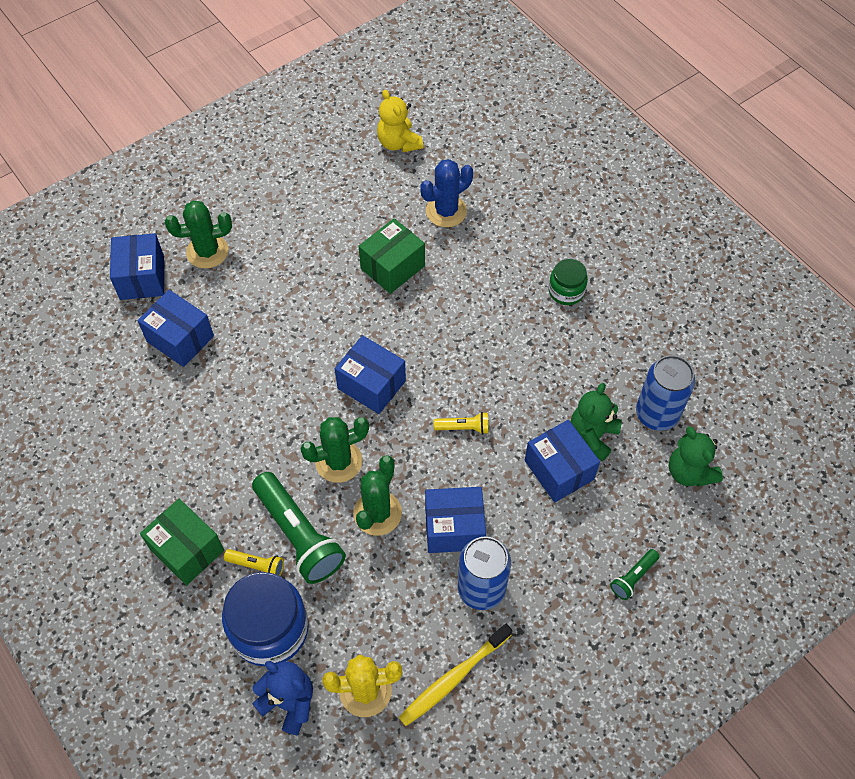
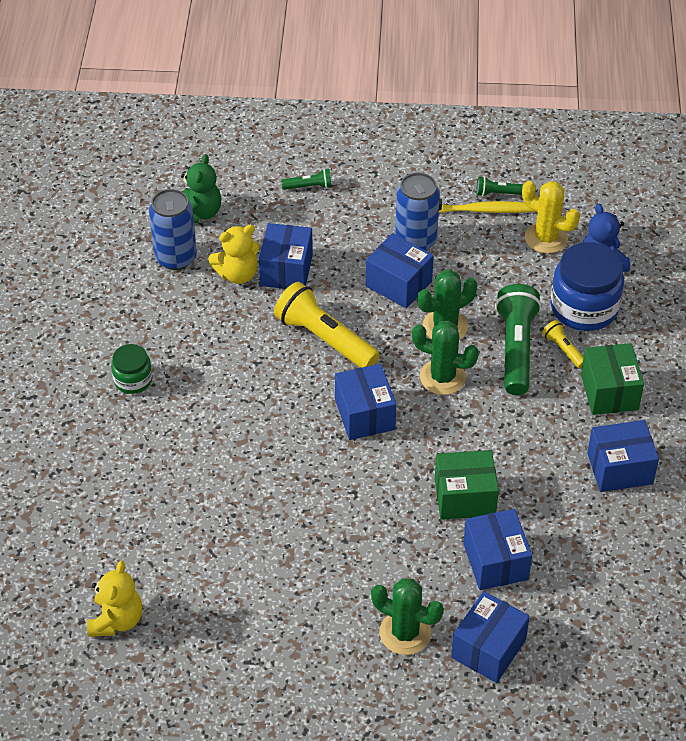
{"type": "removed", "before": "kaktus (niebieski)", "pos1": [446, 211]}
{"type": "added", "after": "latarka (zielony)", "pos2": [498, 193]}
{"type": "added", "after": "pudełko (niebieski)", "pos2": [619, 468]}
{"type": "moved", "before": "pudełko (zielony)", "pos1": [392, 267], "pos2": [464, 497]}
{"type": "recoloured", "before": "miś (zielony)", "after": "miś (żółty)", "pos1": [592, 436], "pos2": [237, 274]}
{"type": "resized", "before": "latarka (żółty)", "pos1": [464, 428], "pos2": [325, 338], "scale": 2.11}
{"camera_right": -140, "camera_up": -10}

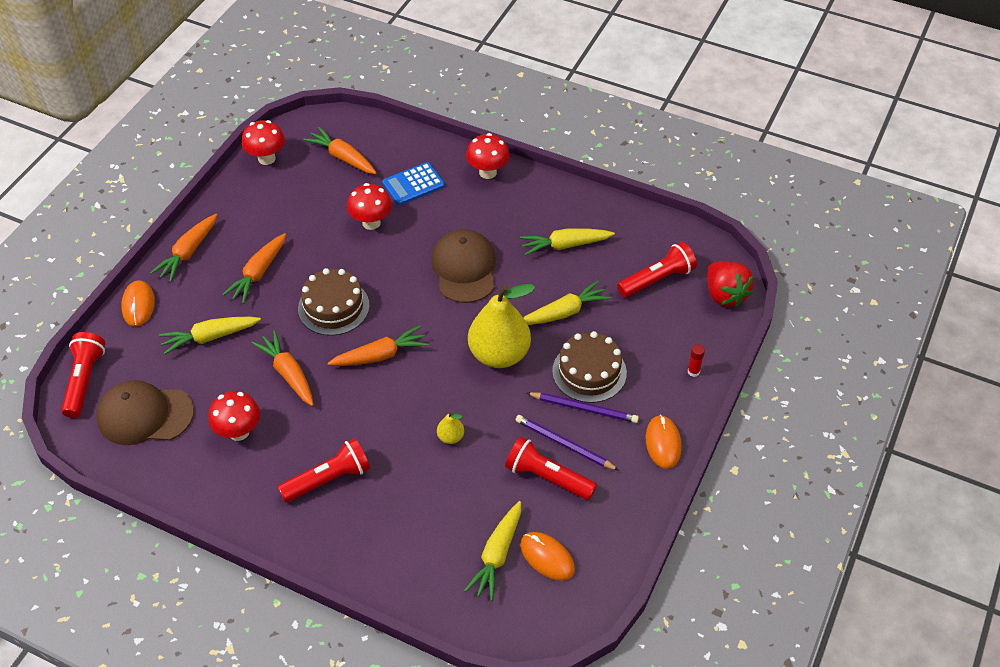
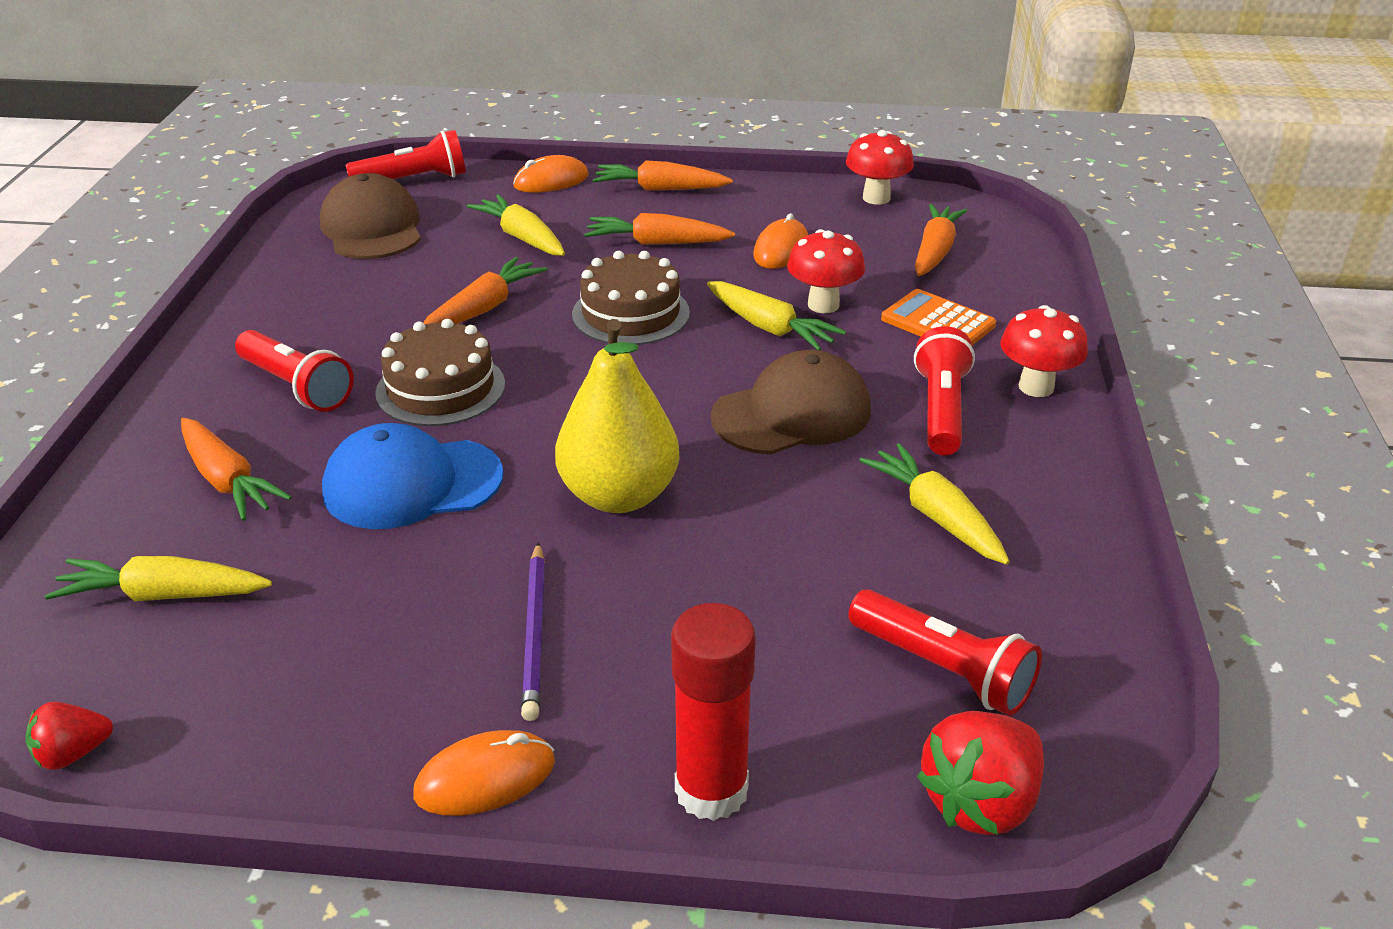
{"type": "removed", "before": "grzyb (czerwony)", "pos1": [239, 432]}
{"type": "removed", "before": "ołówek (fioletowy)", "pos1": [564, 444]}
{"type": "added", "after": "truskawka (czerwony)", "pos2": [73, 754]}
{"type": "moved", "before": "marchewka (pomarańczowy)", "pos1": [380, 355], "pos2": [227, 481]}
{"type": "moved", "before": "latarka (czerwony)", "pos1": [547, 477], "pos2": [941, 410]}
{"type": "moved", "before": "myszka (pomarańczowy)", "pos1": [547, 557], "pos2": [780, 249]}
{"type": "moved", "before": "marchewka (żółty)", "pos1": [564, 312], "pos2": [769, 328]}
{"type": "moved", "before": "tort (brązowy)", "pos1": [589, 372], "pos2": [440, 388]}
{"type": "replaced", "before": "gruszka (żółty)", "after": "czapka (niebieski)", "pos1": [450, 437], "pos2": [412, 483]}
{"type": "recoloured", "before": "kalkulator (niebieski)", "after": "kalkulator (pomarańczowy)", "pos1": [413, 184], "pos2": [938, 322]}
{"type": "resized", "before": "klej w sztyfcie (czerwony)", "pos1": [693, 372], "pos2": [711, 790], "scale": 2.39}
{"camera_right": 70, "camera_up": -15}

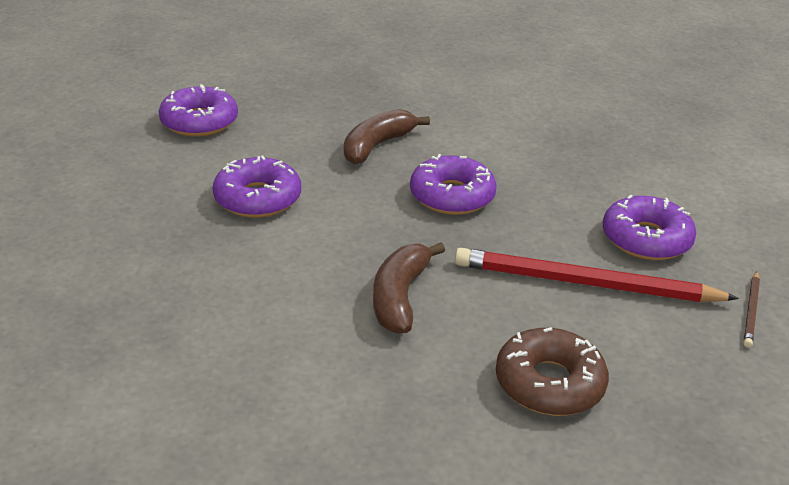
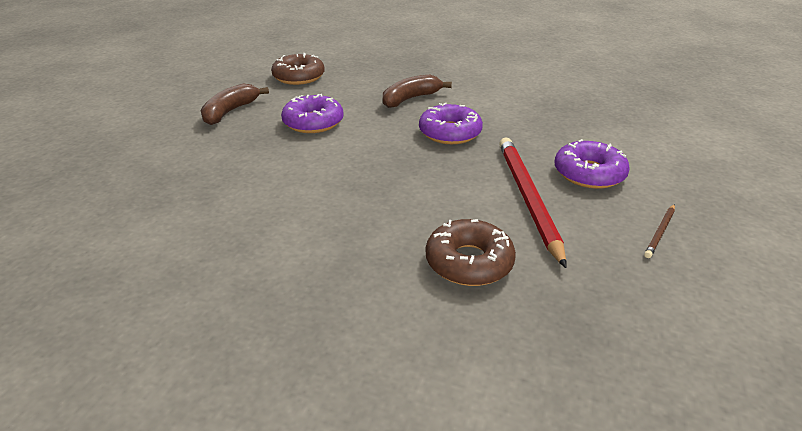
{"type": "moved", "before": "banan (brązowy)", "pos1": [400, 297], "pos2": [230, 112]}
{"type": "recoloured", "before": "donut (fioletowy)", "after": "donut (brązowy)", "pos1": [199, 122], "pos2": [299, 77]}
{"type": "turned", "before": "ołówek (czerwony)", "pos1": [585, 283], "pos2": [527, 198], "turn": 60}
{"camera_right": 15, "camera_up": 0}

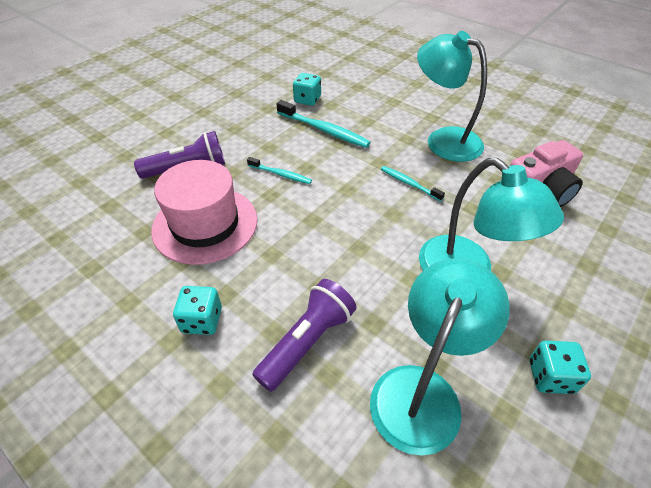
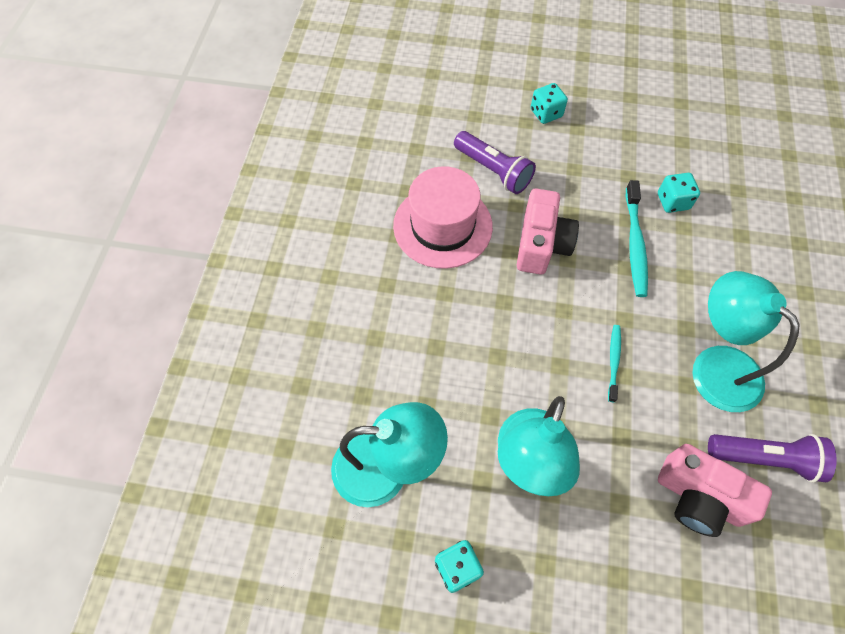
{"type": "moved", "before": "kostka do gry (turkusowy)", "pos1": [202, 320], "pos2": [546, 113]}
{"type": "moved", "before": "latarka (fioletowy)", "pos1": [307, 341], "pos2": [765, 458]}
{"type": "replaced", "before": "szczoteczka do zębów (turkusowy)", "after": "aparat fotograficzny (różowy)", "pos1": [281, 174], "pos2": [541, 244]}
{"type": "turned", "before": "lampka (turkusowy)", "pos1": [444, 140], "pos2": [715, 366], "turn": -45}
{"camera_right": 60, "camera_up": 15}

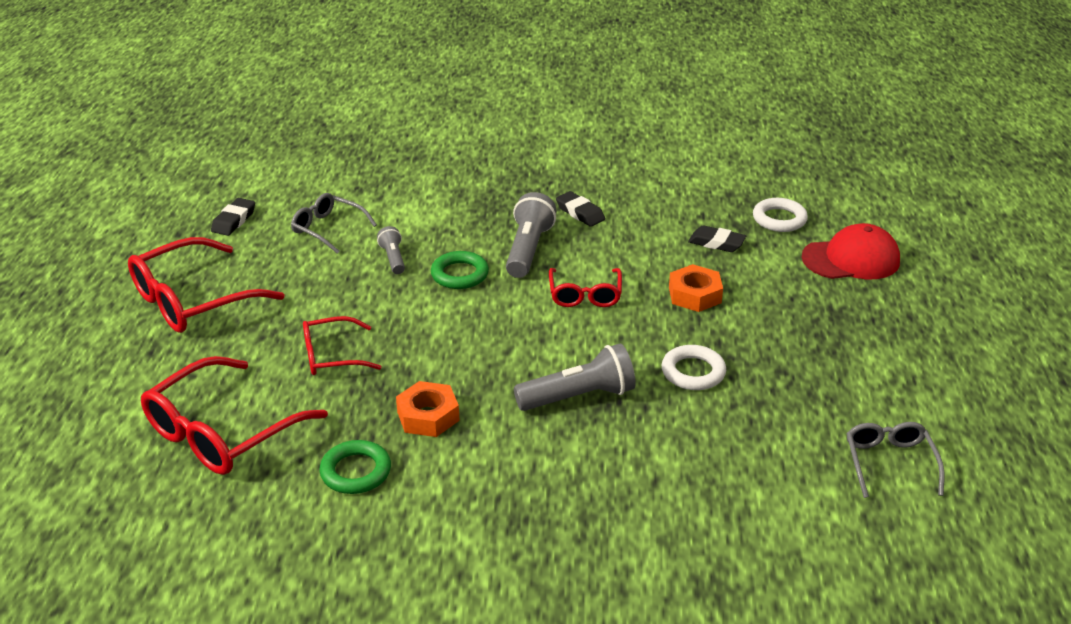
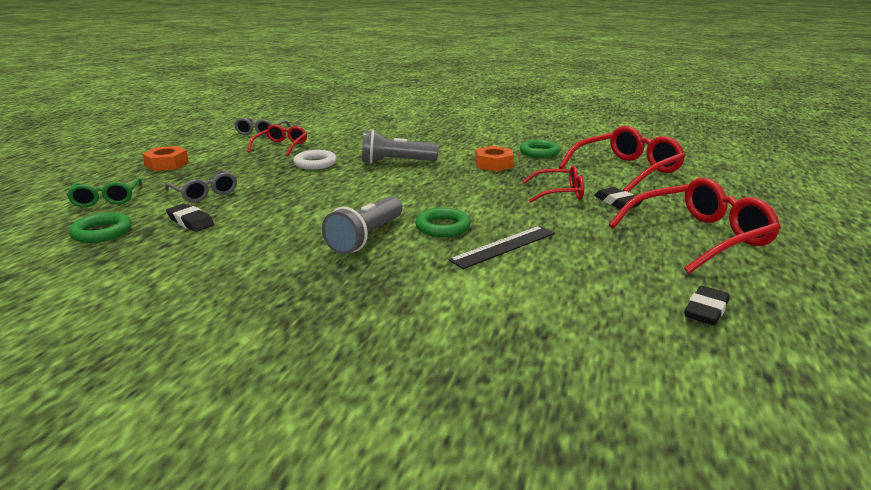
{"type": "moved", "before": "okulary (szary)", "pos1": [327, 229], "pos2": [205, 193]}
{"type": "moved", "before": "okulary (czerwony)", "pos1": [585, 295], "pos2": [281, 146]}
{"type": "moved", "before": "gumka do mazania (czarny)", "pos1": [580, 213], "pos2": [617, 202]}
{"type": "moved", "before": "nakrętka (pomarańczowy)", "pos1": [695, 295], "pos2": [167, 164]}
{"type": "replaced", "before": "latarka (szary)", "after": "linijka (czarny)", "pos1": [393, 258], "pos2": [503, 246]}
{"type": "replaced", "before": "czapka (czerwony)", "after": "okulary (zielony)", "pos1": [851, 259], "pos2": [107, 199]}
{"type": "recoloured", "before": "pierścień (biały)", "after": "pierścień (zielony)", "pos1": [779, 219], "pos2": [102, 232]}
{"camera_right": -165, "camera_up": -10}

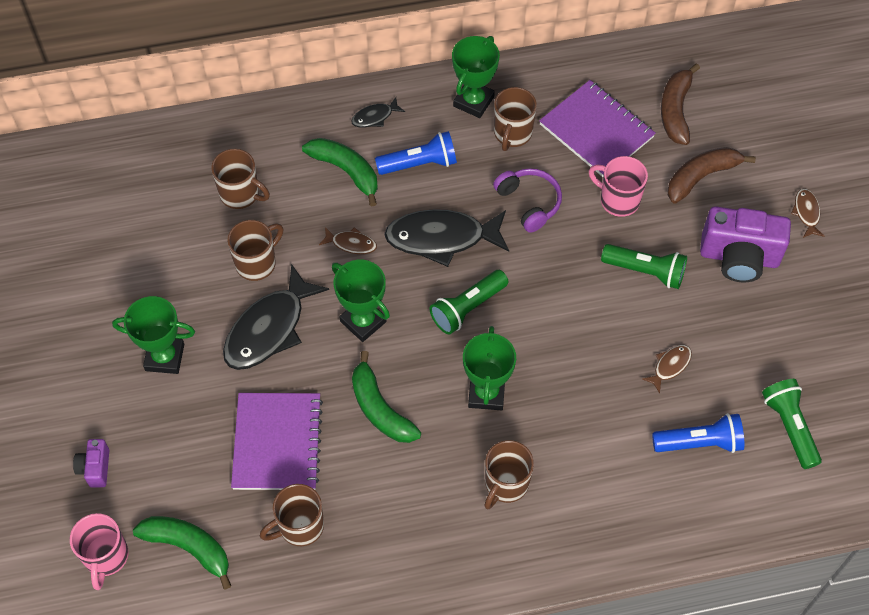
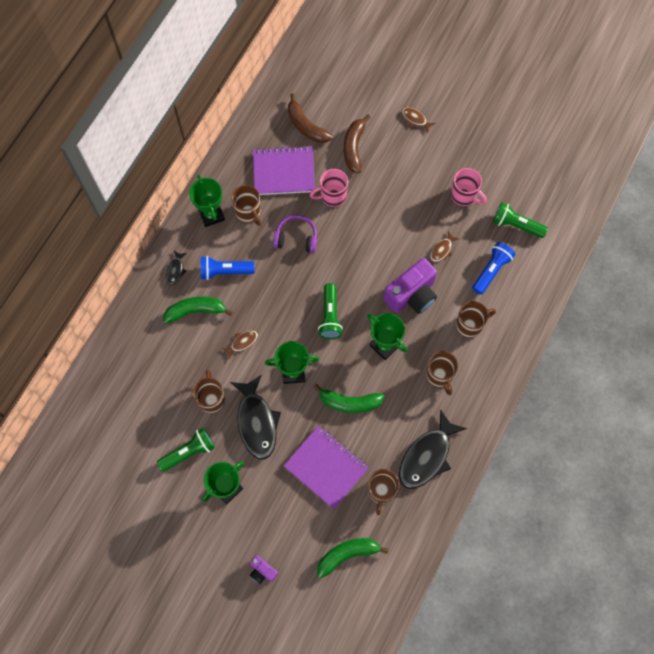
{"type": "moved", "before": "kubek (różowy)", "pos1": [106, 557], "pos2": [464, 195]}
{"type": "moved", "before": "kubek (brązowy)", "pos1": [240, 194], "pos2": [470, 325]}
{"type": "moved", "before": "ryba (czarny)", "pos1": [441, 238], "pos2": [427, 456]}
{"type": "moved", "before": "latarka (zielony)", "pos1": [645, 271], "pos2": [189, 452]}
{"type": "moved", "before": "aparat fotograficzny (fioletowy)", "pos1": [739, 257], "pos2": [411, 295]}
{"type": "turned", "before": "latarka (niebieski)", "pos1": [419, 164], "pos2": [225, 271], "turn": -120}
{"type": "turned", "before": "ryba (brązowy)", "pos1": [670, 366], "pos2": [442, 250], "turn": -135}
{"camera_right": -50, "camera_up": 10}

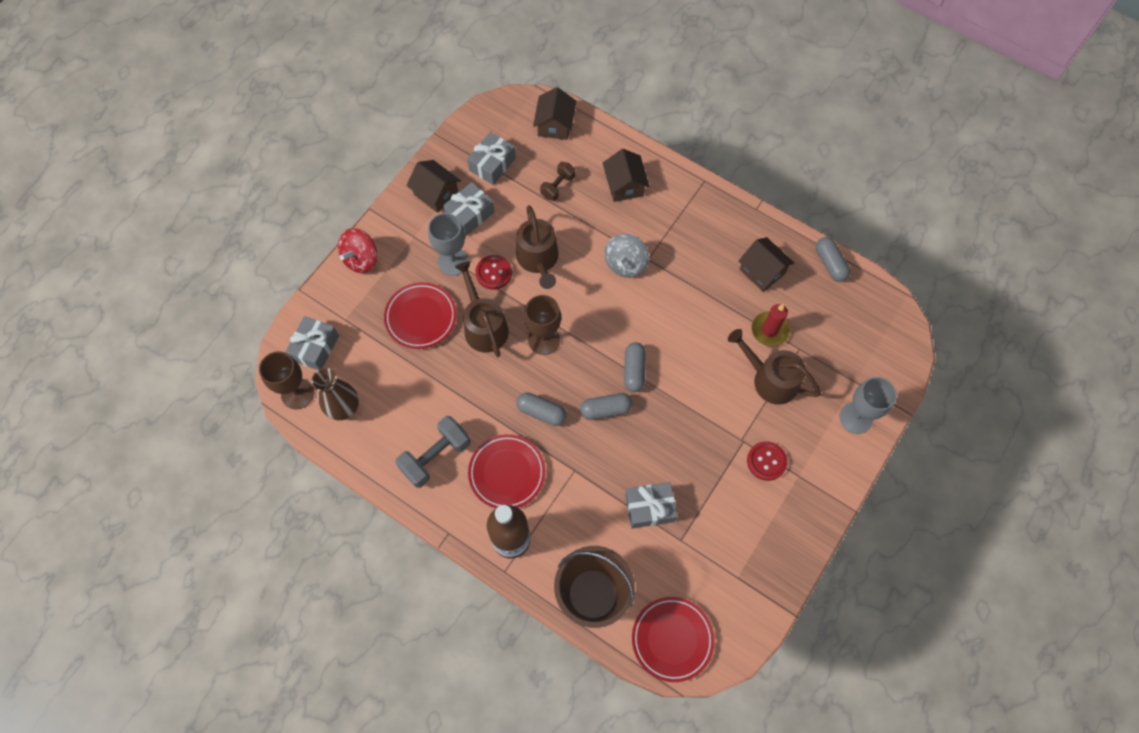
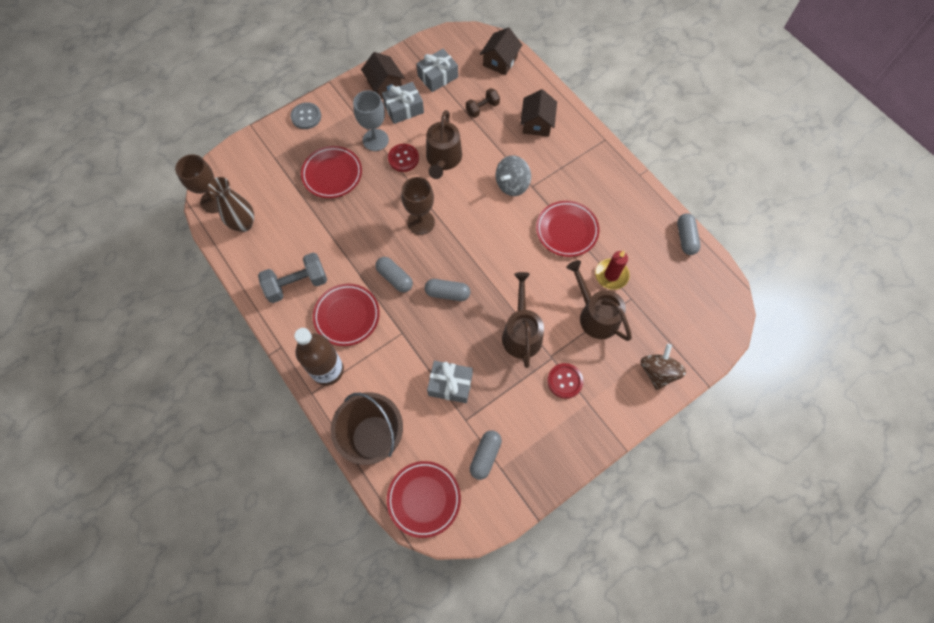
{"type": "removed", "before": "prezent (szary)", "pos1": [315, 348]}
{"type": "removed", "before": "domek (brązowy)", "pos1": [762, 271]}
{"type": "added", "after": "talerz (czerwony)", "pos2": [566, 230]}
{"type": "moved", "before": "konewka (brązowy)", "pos1": [484, 326], "pos2": [521, 333]}
{"type": "moved", "before": "kapsułka (szary)", "pos1": [634, 370], "pos2": [485, 456]}
{"type": "replaced", "before": "bączek (czerwony)", "after": "guzik (szary)", "pos1": [361, 259], "pos2": [306, 116]}
{"type": "replaced", "before": "kielich (szary)", "after": "bączek (brązowy)", "pos1": [856, 418], "pos2": [657, 372]}
{"camera_right": 20, "camera_up": 0}

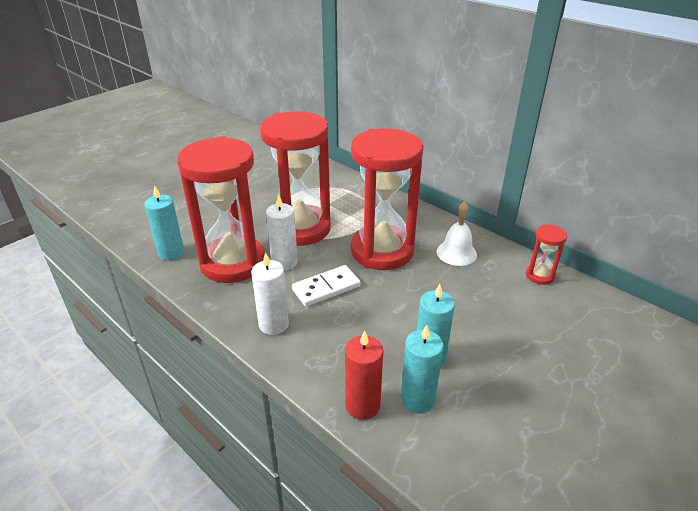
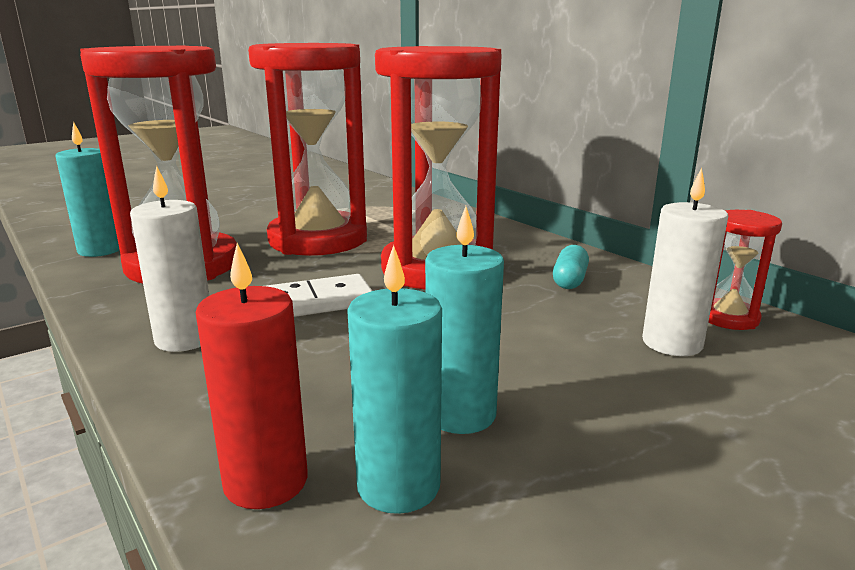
{"type": "moved", "before": "świeca (biały)", "pos1": [284, 262], "pos2": [672, 343]}
{"type": "replaced", "before": "dzwonek (biały)", "after": "kapsułka (turkusowy)", "pos1": [456, 253], "pos2": [569, 280]}
{"camera_right": 10, "camera_up": -15}

